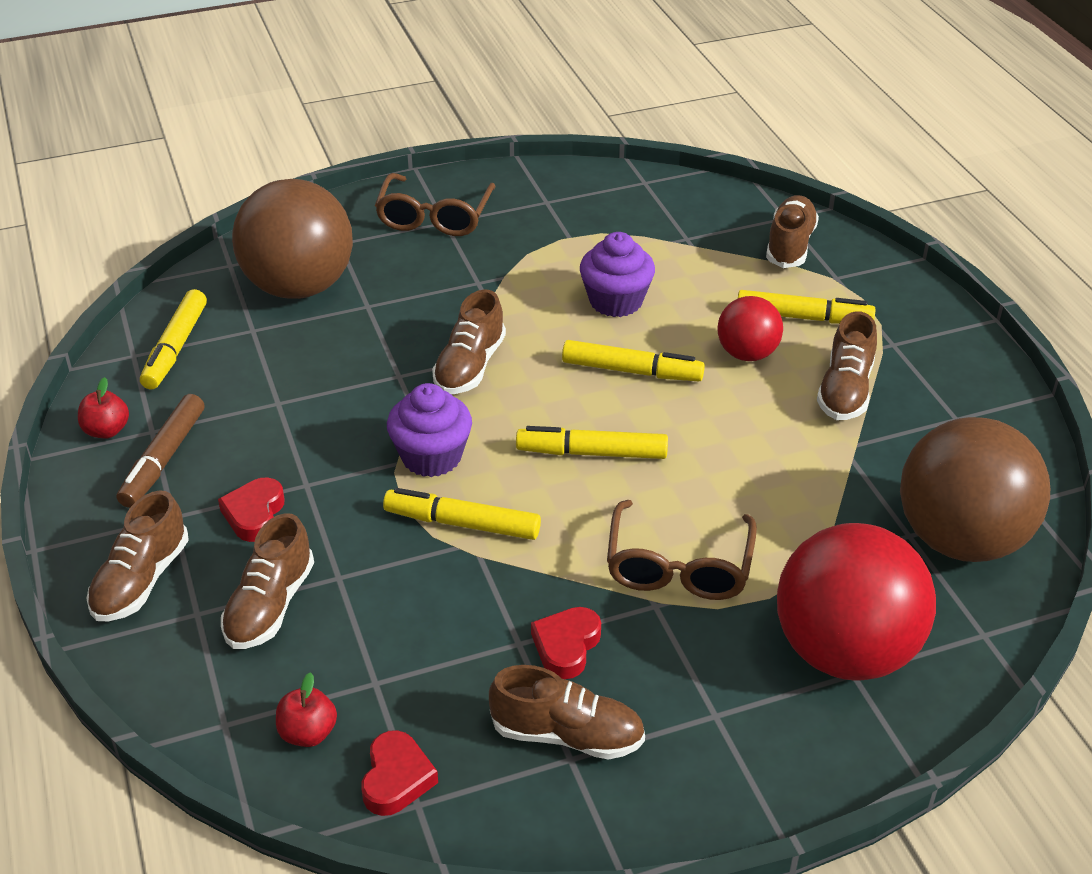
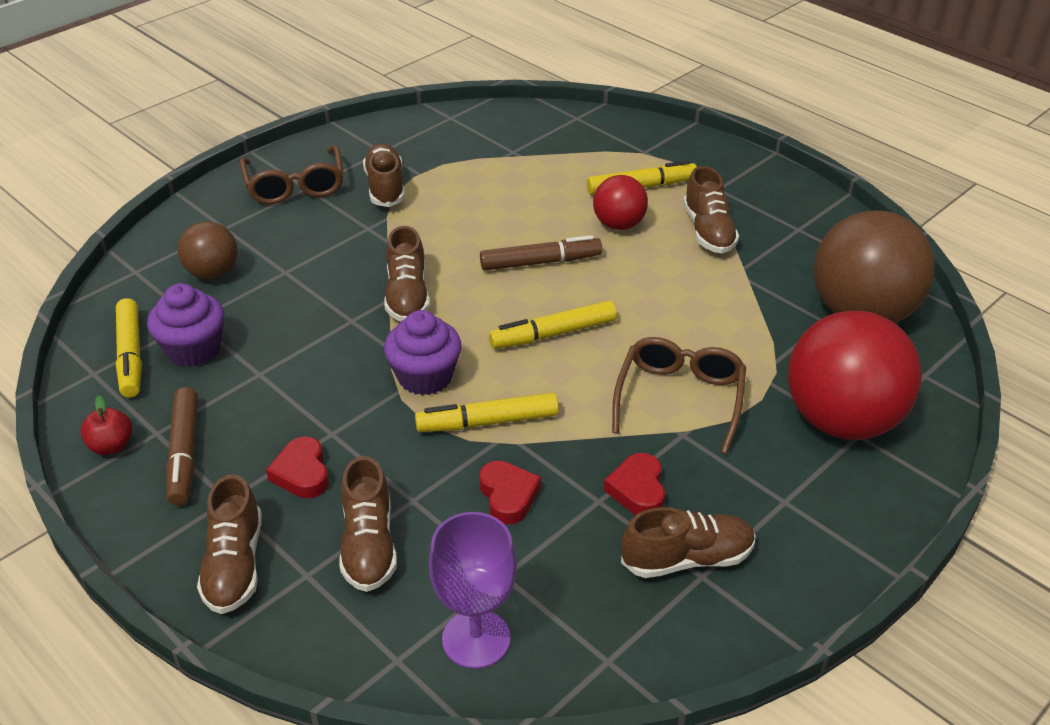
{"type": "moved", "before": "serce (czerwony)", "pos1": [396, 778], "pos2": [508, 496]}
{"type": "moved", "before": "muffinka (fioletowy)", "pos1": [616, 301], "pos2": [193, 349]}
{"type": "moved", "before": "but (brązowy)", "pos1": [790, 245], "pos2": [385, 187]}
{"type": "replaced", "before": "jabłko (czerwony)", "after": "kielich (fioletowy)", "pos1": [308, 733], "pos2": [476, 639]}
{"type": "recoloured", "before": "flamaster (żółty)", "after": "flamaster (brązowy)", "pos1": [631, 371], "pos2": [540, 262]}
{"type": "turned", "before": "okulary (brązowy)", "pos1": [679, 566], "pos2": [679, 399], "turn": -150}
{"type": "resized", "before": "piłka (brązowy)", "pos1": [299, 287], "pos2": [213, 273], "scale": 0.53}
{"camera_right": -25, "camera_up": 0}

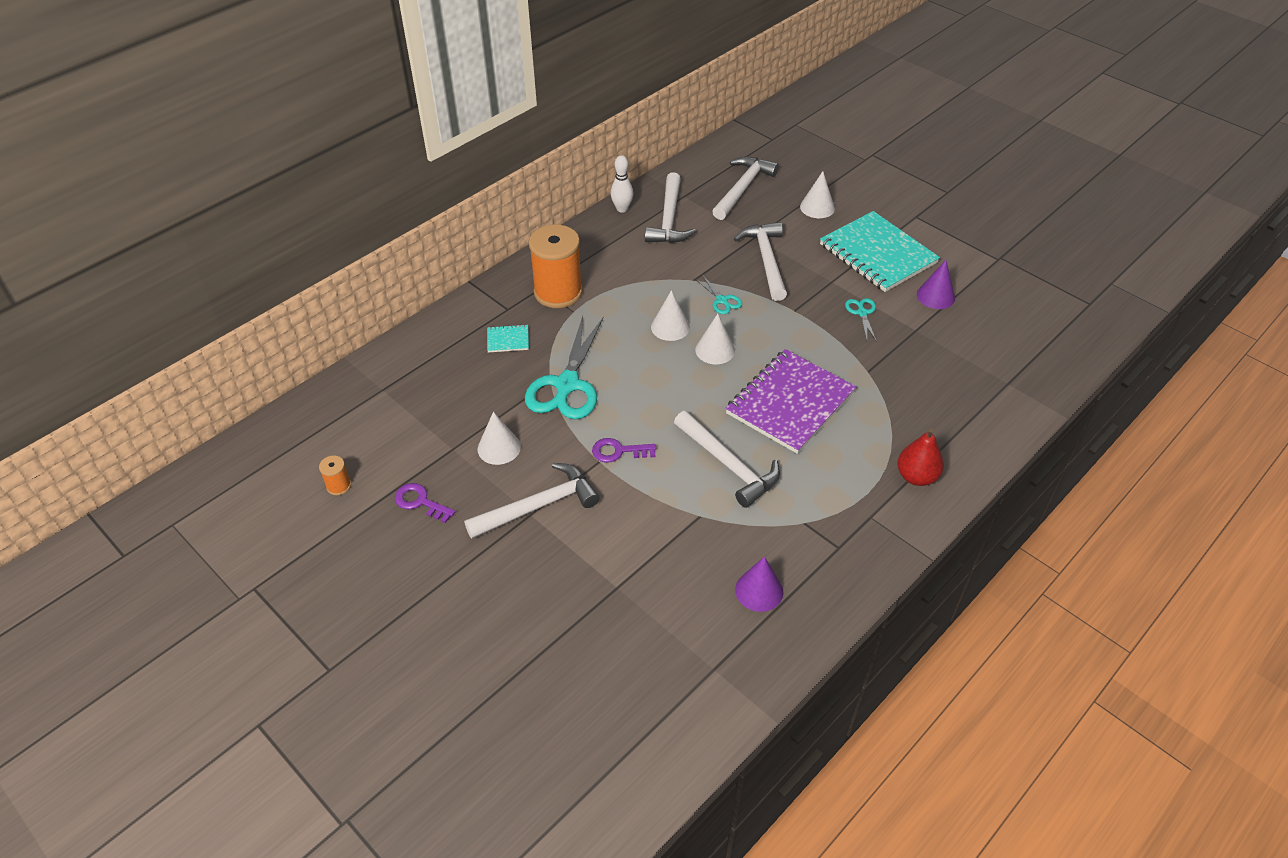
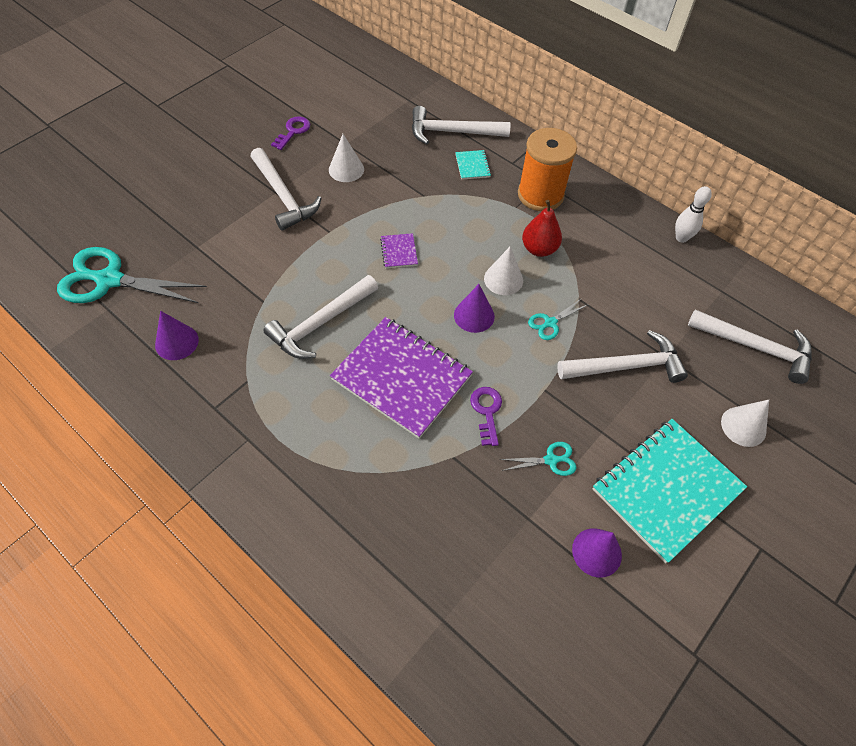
{"type": "removed", "before": "szpulka (pomarańczowy)", "pos1": [338, 486]}
{"type": "added", "after": "zeszyt (fioletowy)", "pos2": [399, 252]}
{"type": "moved", "before": "nożyczki (turkusowy)", "pos1": [567, 385], "pos2": [110, 280]}
{"type": "moved", "before": "klucz (fioletowy)", "pos1": [618, 451], "pos2": [487, 411]}
{"type": "moved", "before": "młotek (biały)", "pos1": [669, 219], "pos2": [452, 132]}
{"type": "moved", "before": "gruszka (czerwony)", "pos1": [916, 476], "pos2": [539, 249]}
{"type": "recoloured", "before": "stożek (biały)", "after": "stożek (fioletowy)", "pos1": [715, 350], "pos2": [474, 315]}
{"camera_right": 85, "camera_up": 10}

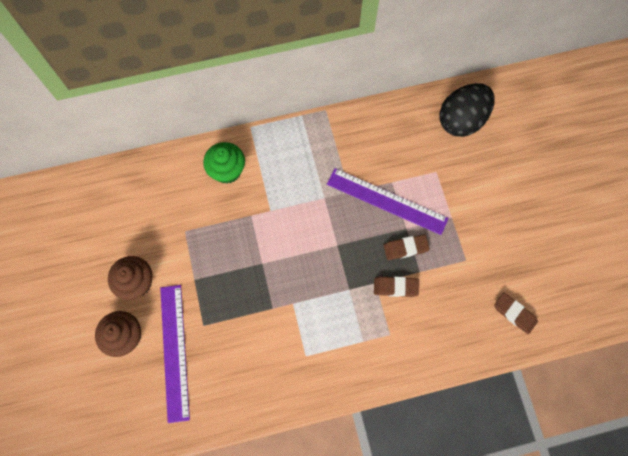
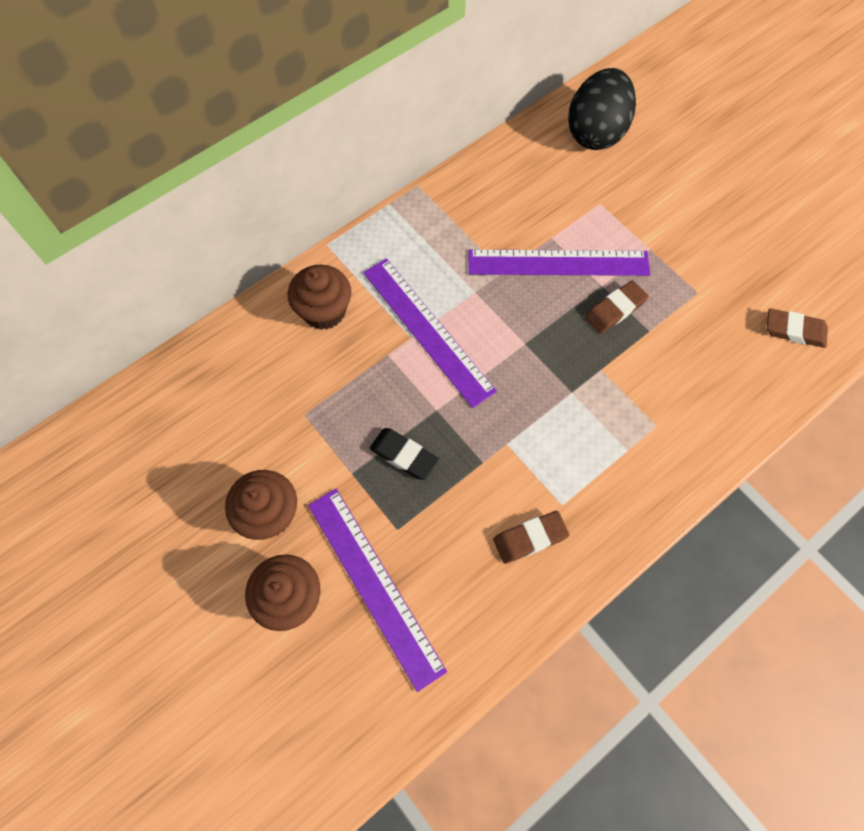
{"type": "added", "after": "linijka (fioletowy)", "pos2": [427, 330]}
{"type": "added", "after": "gumka do mazania (czarny)", "pos2": [404, 455]}
{"type": "moved", "before": "gumka do mazania (brązowy)", "pos1": [395, 287], "pos2": [530, 538]}
{"type": "recoloured", "before": "muffinka (zielony)", "after": "muffinka (brązowy)", "pos1": [227, 170], "pos2": [324, 311]}
{"camera_right": -25, "camera_up": -5}

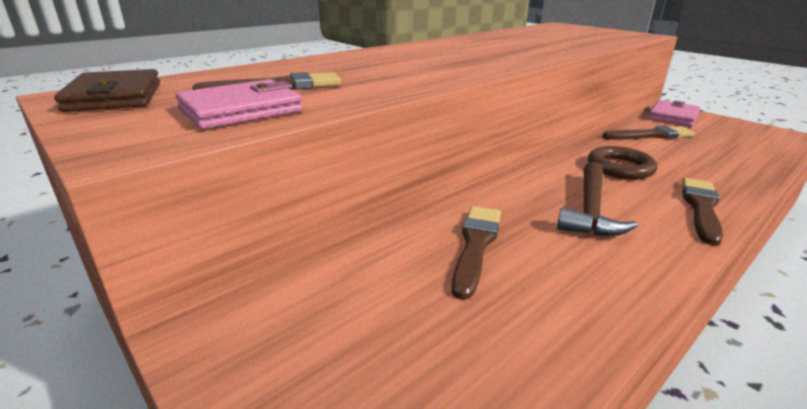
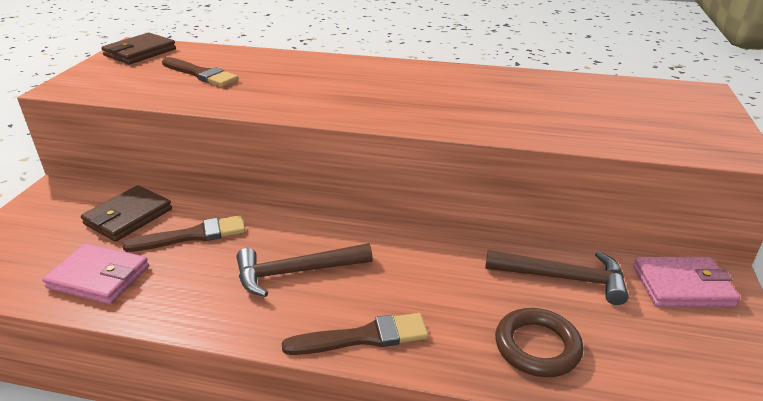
{"type": "added", "after": "portfel (brązowy)", "pos2": [128, 217]}
{"type": "moved", "before": "portfel (różowy)", "pos1": [241, 110], "pos2": [99, 277]}
{"type": "moved", "before": "pierścień (brązowy)", "pos1": [620, 167], "pos2": [537, 346]}
{"type": "replaced", "before": "pędzel (brązowy)", "after": "młotek (brązowy)", "pos1": [651, 135], "pos2": [562, 278]}
{"camera_right": 55, "camera_up": 5}

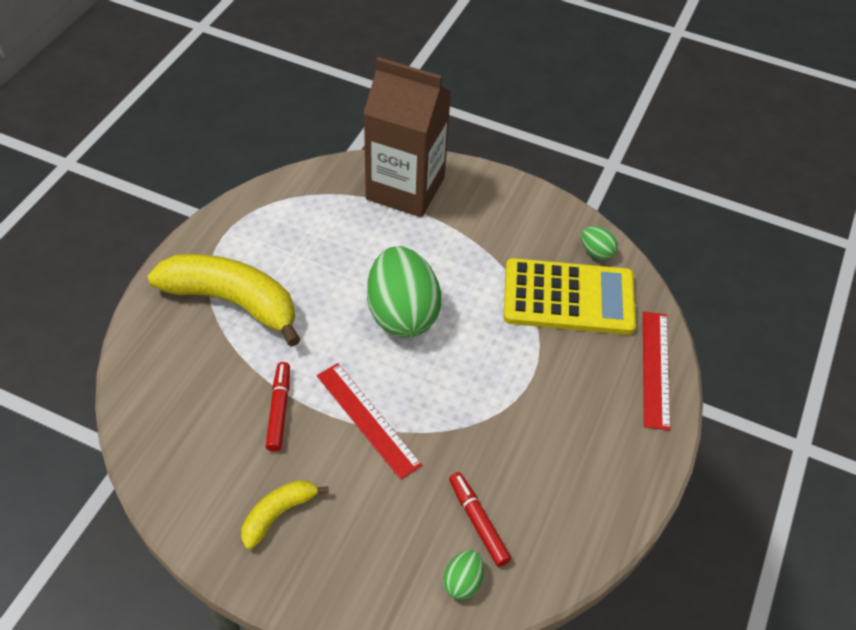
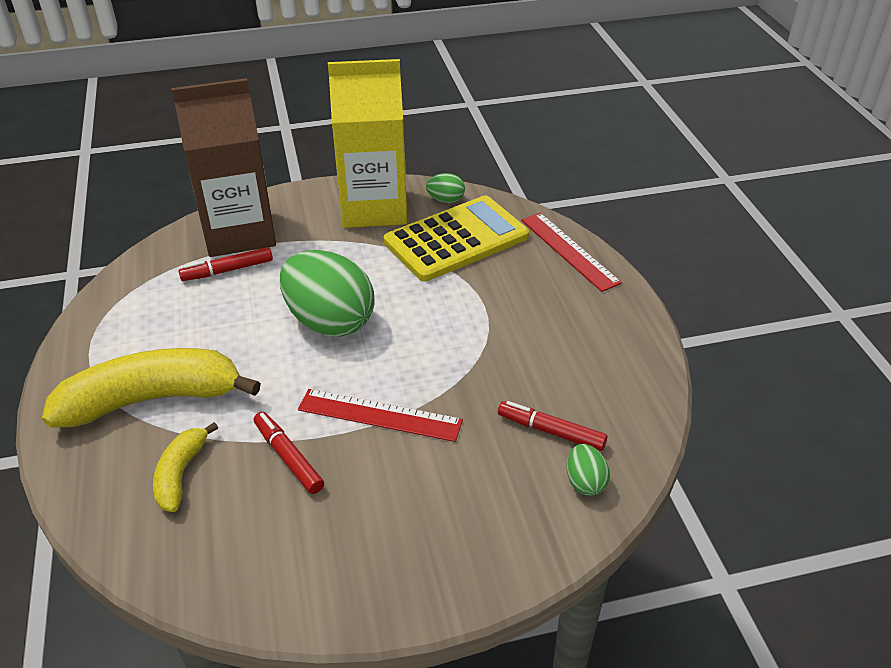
{"type": "added", "after": "flamaster (czerwony)", "pos2": [227, 270]}
{"type": "added", "after": "karton mleka (żółty)", "pos2": [374, 208]}
{"type": "moved", "before": "banan (żółty)", "pos1": [278, 514], "pos2": [181, 474]}
{"camera_right": -35, "camera_up": -10}

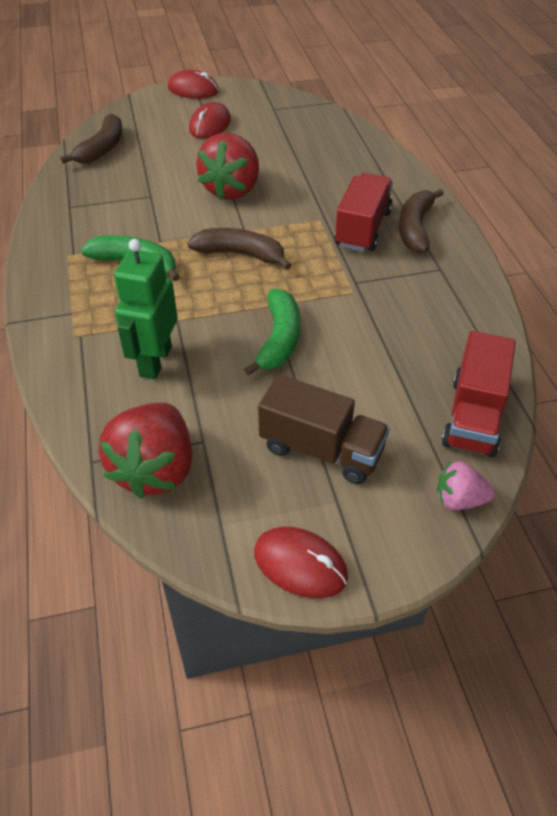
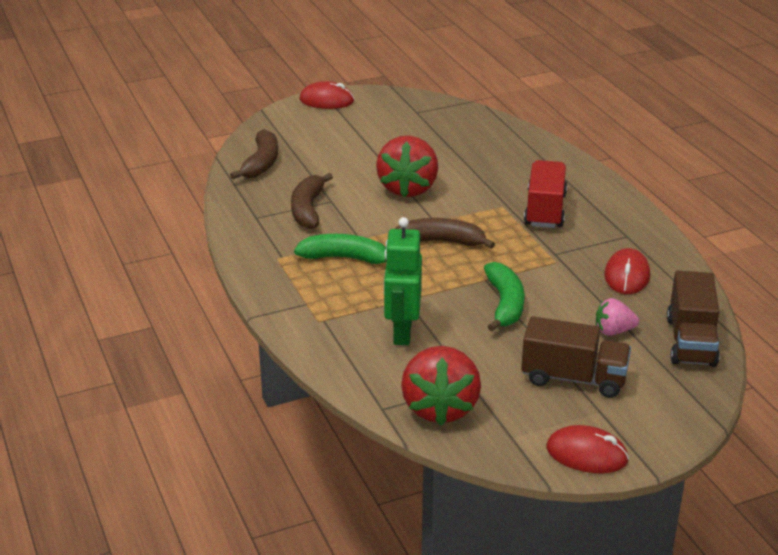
{"type": "moved", "before": "myszka (czerwony)", "pos1": [210, 125], "pos2": [627, 276]}
{"type": "moved", "before": "banan (brązowy)", "pos1": [415, 228], "pos2": [308, 209]}
{"type": "moved", "before": "truskawka (różowy)", "pos1": [459, 500], "pos2": [613, 331]}
{"type": "recoloured", "before": "ciężarówka (czerwony)", "after": "ciężarówka (brązowy)", "pos1": [473, 416], "pos2": [691, 341]}
{"camera_right": -10, "camera_up": -15}

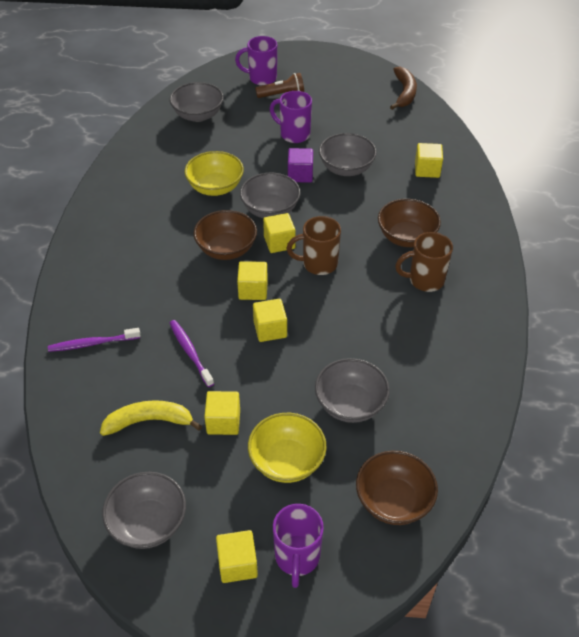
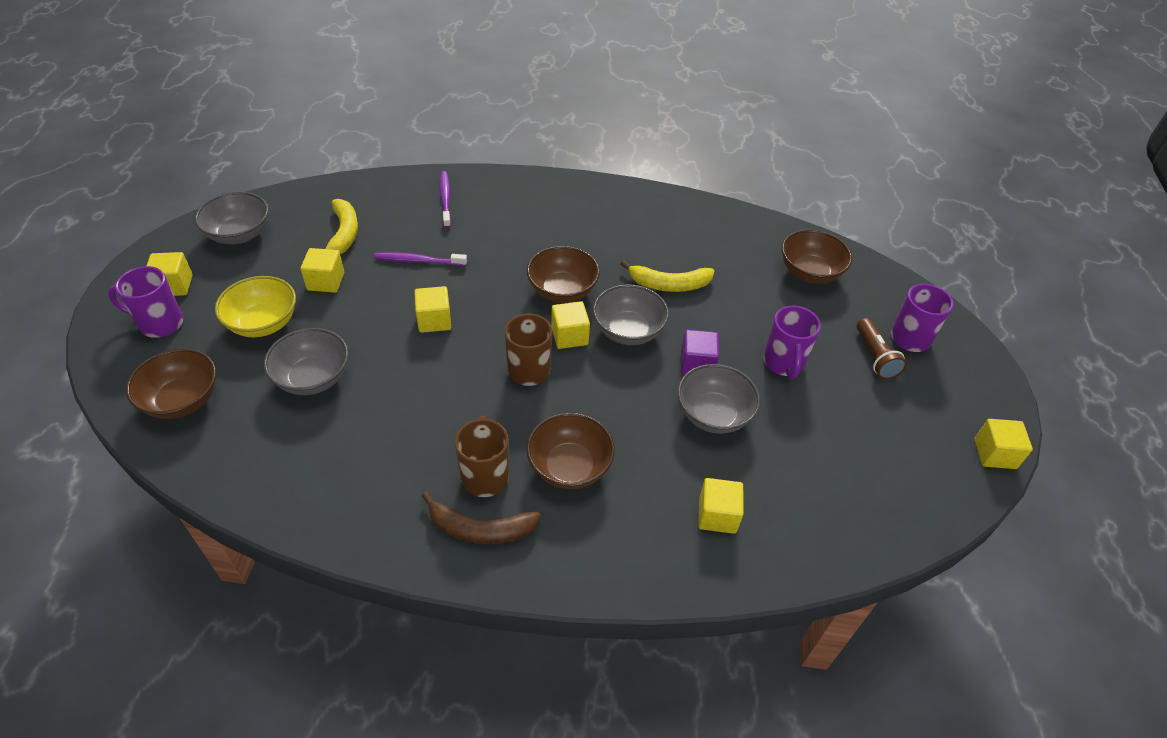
{"type": "moved", "before": "sześcian (żółty)", "pos1": [253, 290], "pos2": [994, 454]}
{"type": "moved", "before": "banan (brązowy)", "pos1": [404, 93], "pos2": [480, 529]}
{"type": "replaced", "before": "miska (żółty)", "after": "banan (żółty)", "pos1": [215, 187], "pos2": [669, 284]}
{"type": "recoloured", "before": "miska (szary)", "after": "miska (brązowy)", "pos1": [198, 115], "pos2": [809, 272]}
{"type": "turned", "before": "szczoteczka do zębów (fioletowy)", "pos1": [190, 352], "pos2": [418, 261], "turn": -150}
{"type": "turned", "before": "kubek (fioletowy)", "pos1": [294, 134], "pos2": [783, 363], "turn": 150}
{"camera_right": 90, "camera_up": 0}

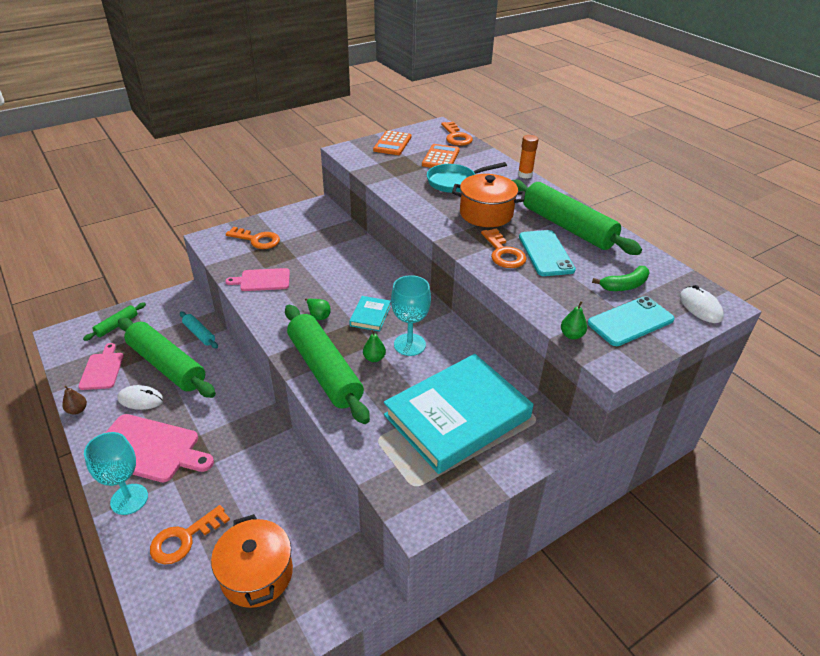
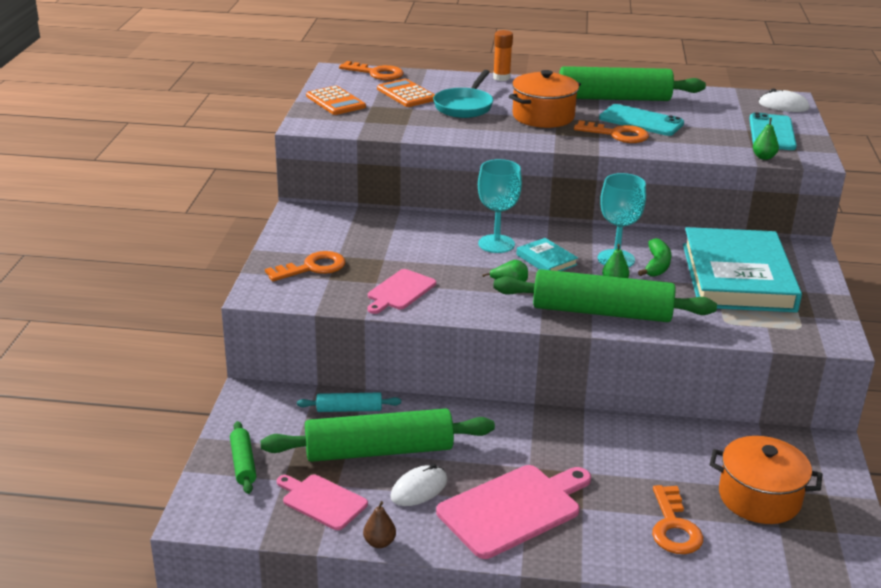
{"type": "moved", "before": "kielich (turkusowy)", "pos1": [129, 499], "pos2": [496, 244]}
{"type": "moved", "before": "banan (zielony)", "pos1": [624, 285], "pos2": [656, 265]}
{"camera_right": -50, "camera_up": -10}

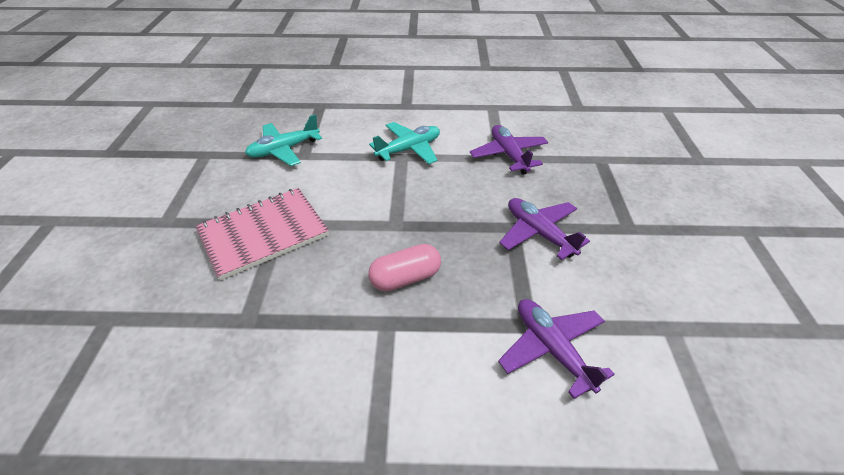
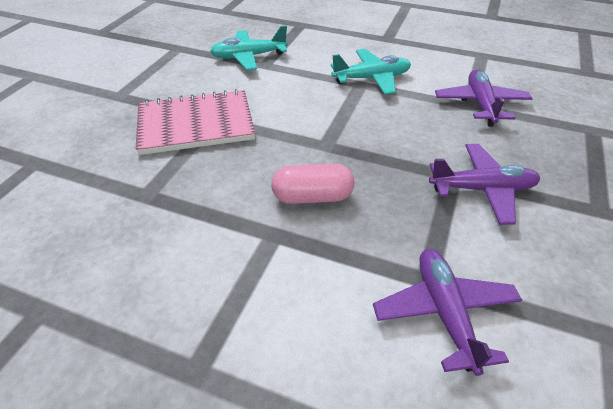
{"type": "turned", "before": "samolot (fioletowy)", "pos1": [539, 233], "pos2": [482, 189], "turn": 105}
{"camera_right": 20, "camera_up": 0}

